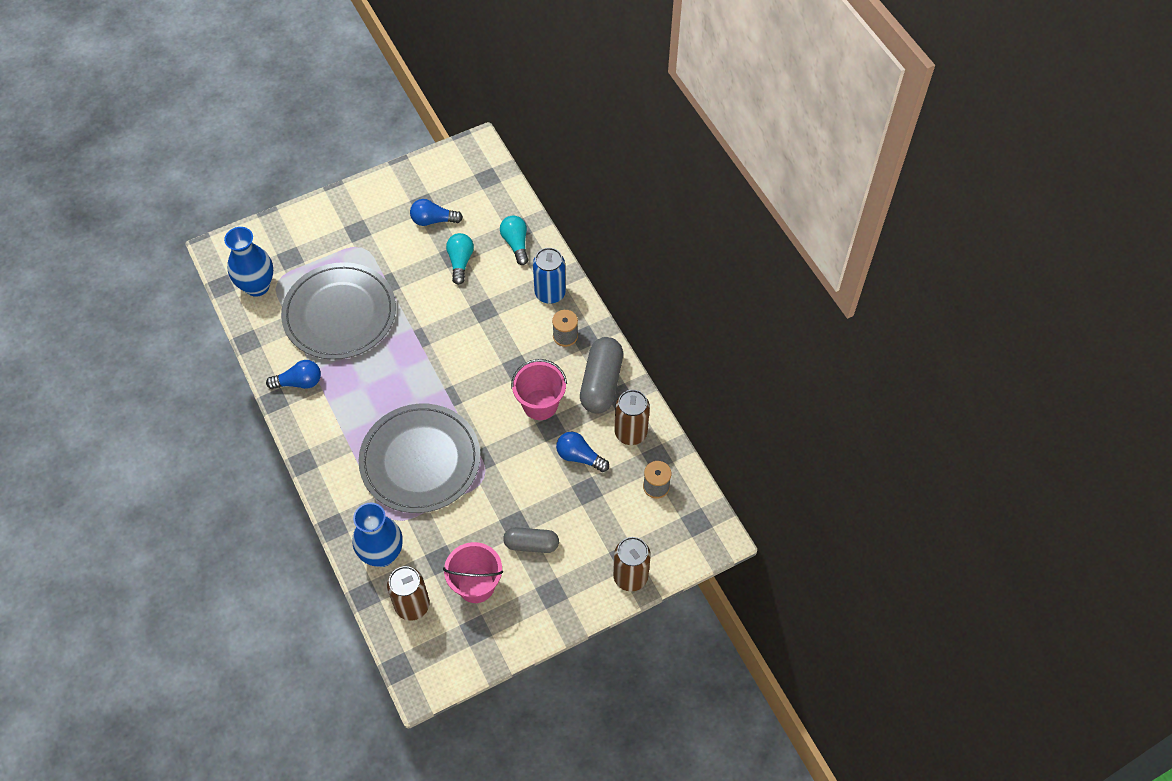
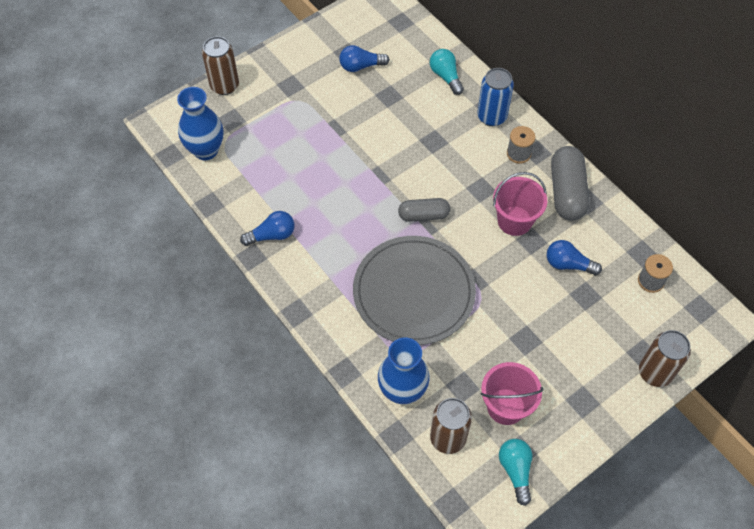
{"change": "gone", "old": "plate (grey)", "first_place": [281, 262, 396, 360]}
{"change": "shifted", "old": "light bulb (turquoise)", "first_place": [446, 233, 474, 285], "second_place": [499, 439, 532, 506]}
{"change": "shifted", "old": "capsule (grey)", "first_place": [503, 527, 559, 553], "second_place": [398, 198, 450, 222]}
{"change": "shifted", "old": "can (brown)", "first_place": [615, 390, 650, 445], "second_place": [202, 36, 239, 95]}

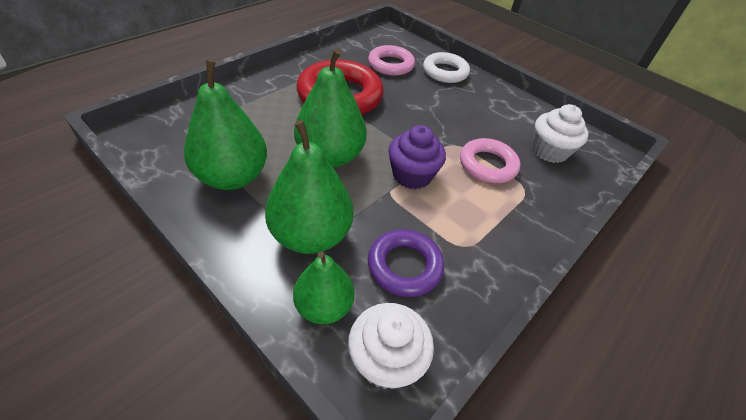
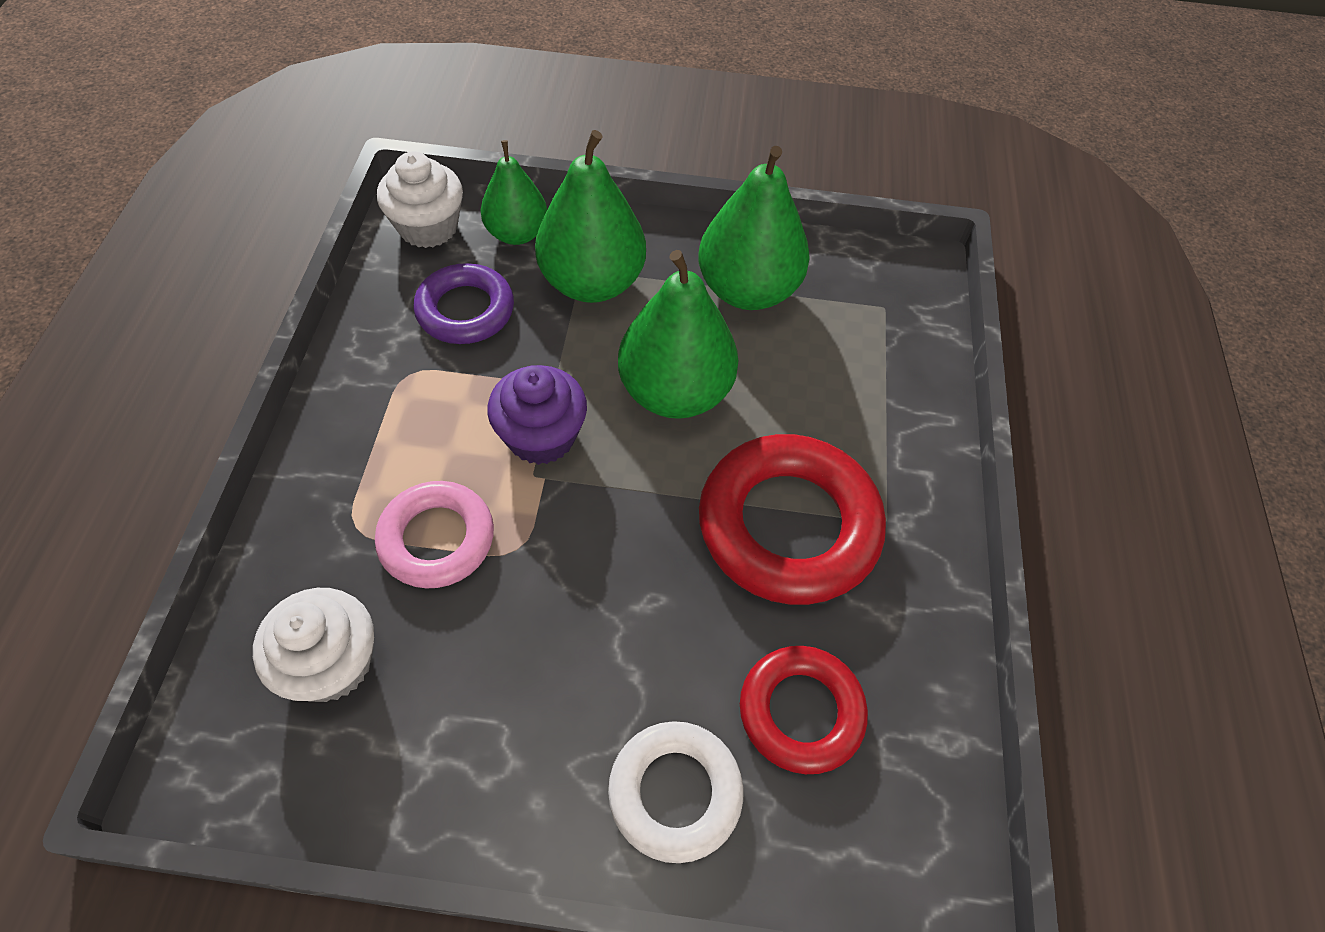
{"change": "repainted", "old": "ring (pink)", "new": "ring (red)", "first_place": [368, 45, 415, 76], "second_place": [740, 646, 868, 774]}

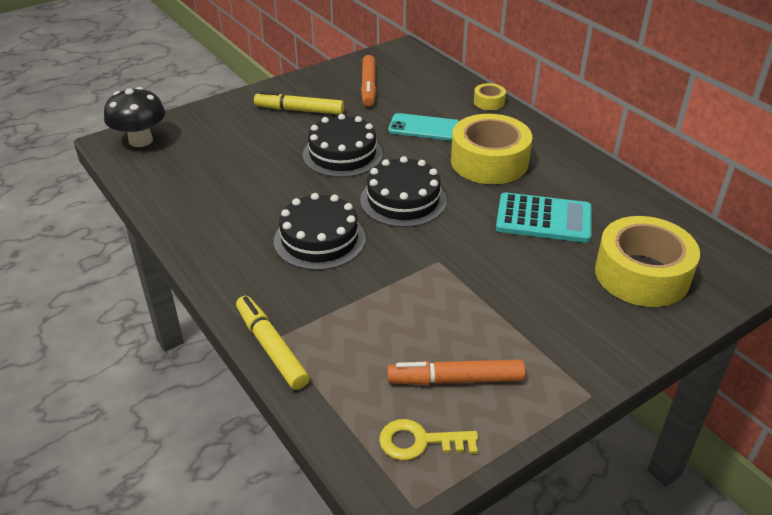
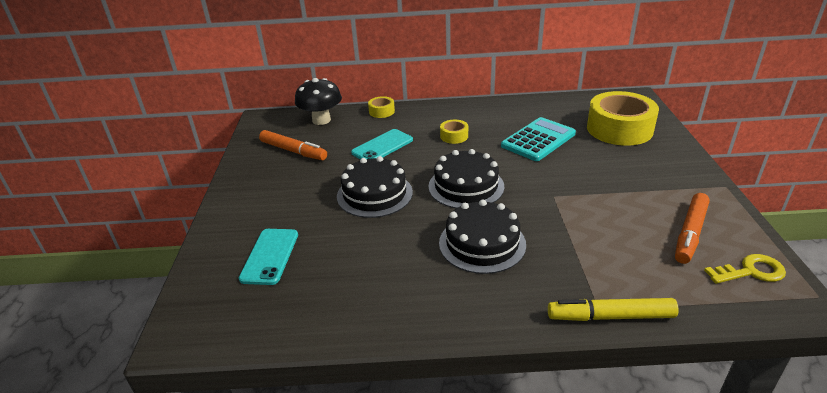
{"change": "gone", "old": "marker (yellow)", "first_place": [254, 91, 344, 115]}
{"change": "new", "new": "phone (turquoise)", "second_place": [239, 229, 298, 285]}
{"change": "shifted", "old": "mushroom (black)", "first_place": [104, 87, 166, 147], "second_place": [295, 78, 342, 125]}
{"change": "rotated", "old": "key (yellow)", "first_place": [379, 419, 478, 460], "second_place": [704, 254, 786, 284], "degrees": -135}
{"change": "scaled", "old": "tape (yellow)", "first_place": [451, 114, 532, 184], "second_place": [440, 120, 468, 144], "factor": 0.44}

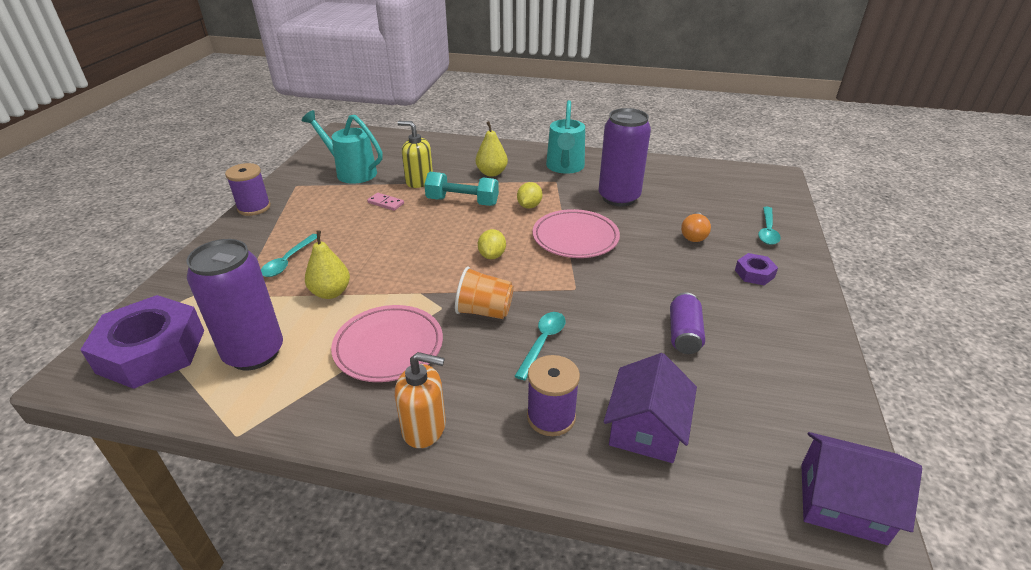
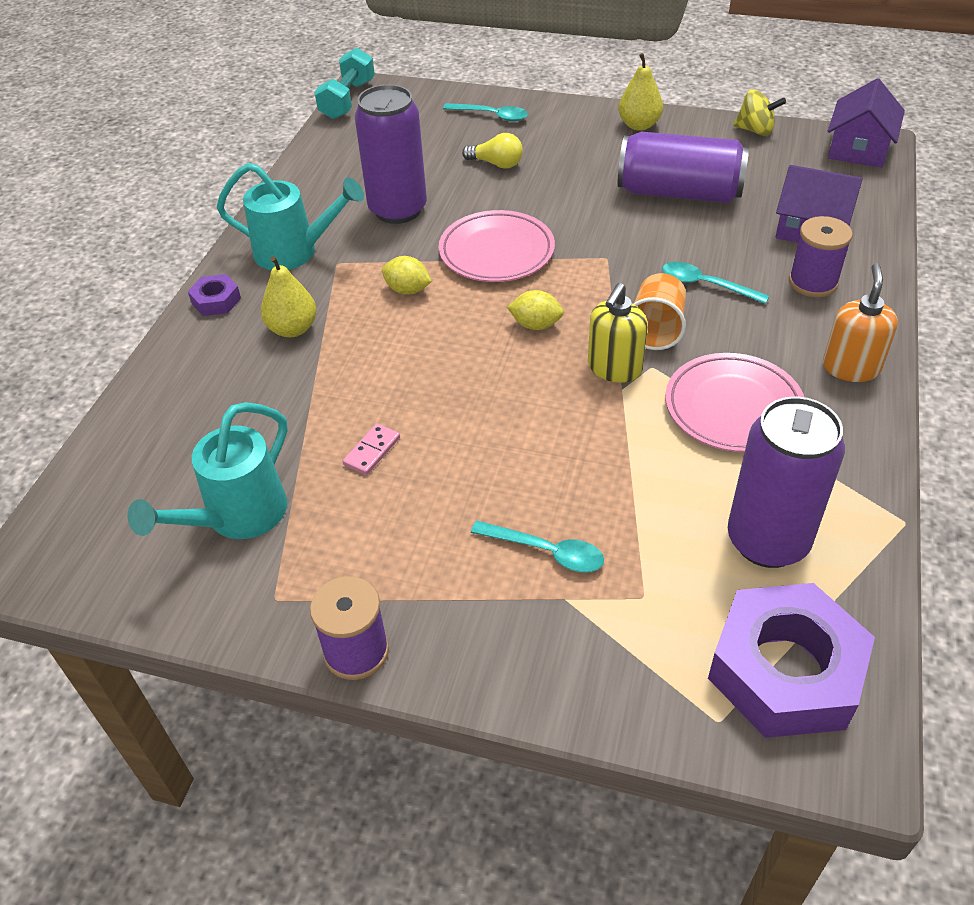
{"change": "new", "new": "spinning top (yellow)", "second_place": [733, 89, 786, 136]}
{"change": "shifted", "old": "pear (yellow)", "first_place": [305, 231, 350, 299], "second_place": [618, 53, 663, 131]}
{"change": "shifted", "old": "soap dispenser (yellow)", "first_place": [398, 121, 433, 188], "second_place": [588, 283, 648, 383]}
{"change": "shifted", "old": "dumbbell (turquoise)", "first_place": [424, 172, 499, 206], "second_place": [315, 47, 375, 119]}
{"change": "shifted", "old": "nut (purple)", "first_place": [735, 253, 778, 285], "second_place": [188, 274, 241, 316]}
{"change": "repainted", "old": "light bulb (orange)", "new": "light bulb (yellow)", "first_place": [681, 212, 711, 242], "second_place": [462, 133, 523, 169]}
{"change": "scaled", "old": "can (purple)", "first_place": [670, 293, 705, 354], "second_place": [618, 132, 749, 203], "factor": 1.84}

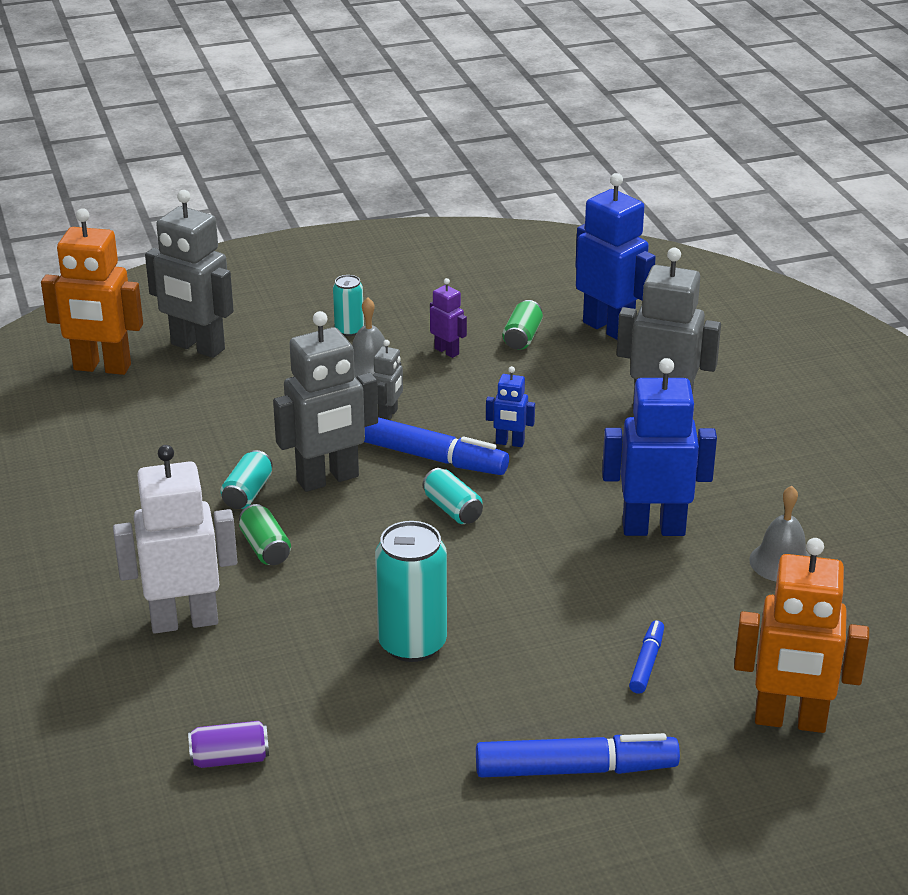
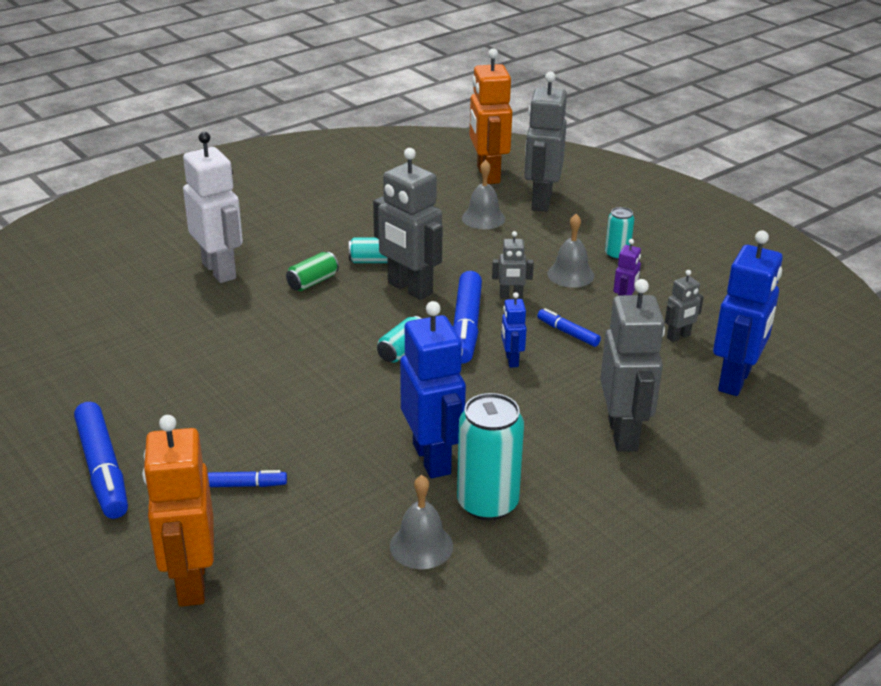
{"change": "gone", "old": "can (purple)", "first_place": [188, 721, 269, 768]}
{"change": "new", "new": "bell (grey)", "second_place": [462, 160, 505, 229]}
{"change": "new", "new": "marker (blue)", "second_place": [537, 308, 601, 347]}
{"change": "shifted", "old": "can (turquoise)", "first_place": [375, 521, 447, 662], "second_place": [457, 393, 524, 520]}
{"change": "swapped", "old": "can (green)", "new": "robot (grey)", "first_place": [502, 300, 543, 350], "second_place": [665, 270, 704, 342]}

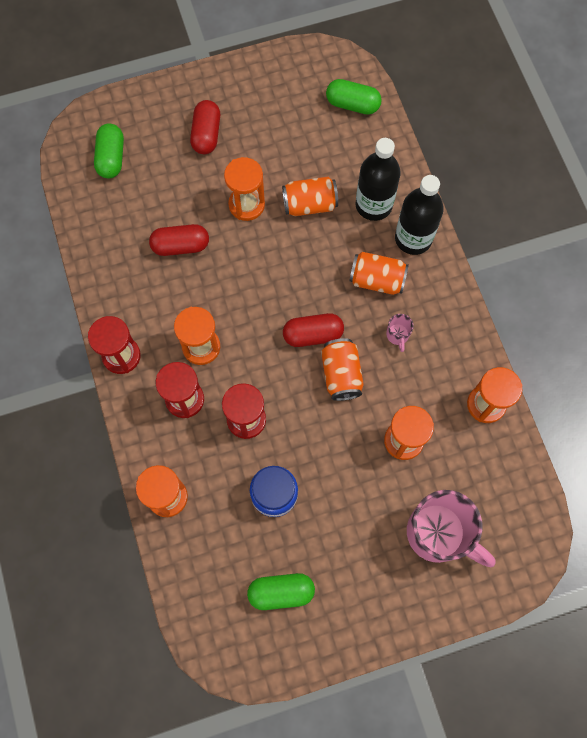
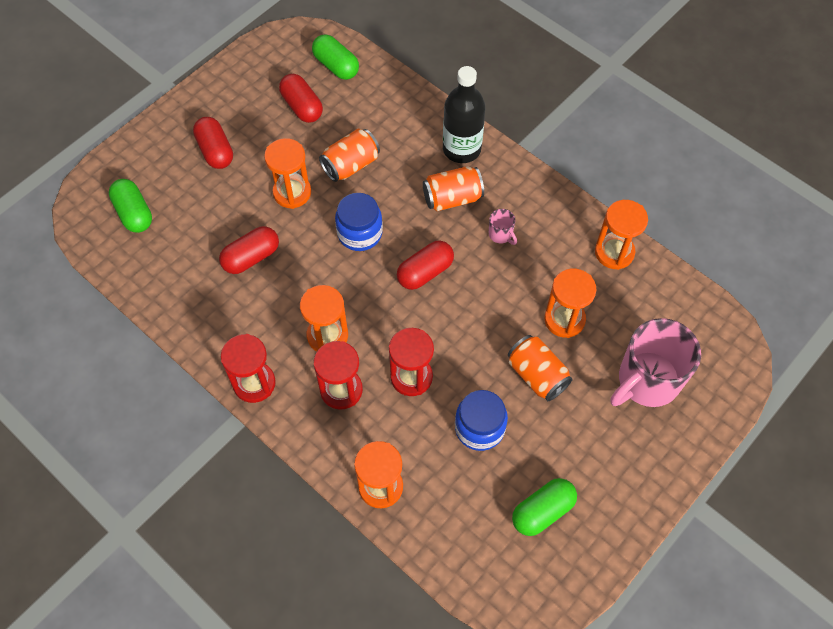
{"change": "gone", "old": "bottle (black)", "first_place": [356, 138, 401, 221]}
{"change": "new", "new": "capsule (red)", "second_place": [279, 74, 323, 123]}
{"change": "new", "new": "jar (blue)", "second_place": [335, 193, 383, 251]}
{"change": "shifted", "old": "can (orange)", "first_place": [321, 338, 364, 401], "second_place": [508, 335, 573, 401]}
{"change": "rotated", "old": "capsule (green)", "first_place": [326, 79, 382, 115], "second_place": [312, 34, 359, 80], "degrees": 60}
{"change": "rotated", "old": "mug (pink)", "first_place": [407, 490, 495, 567], "second_place": [610, 318, 701, 407], "degrees": 135}

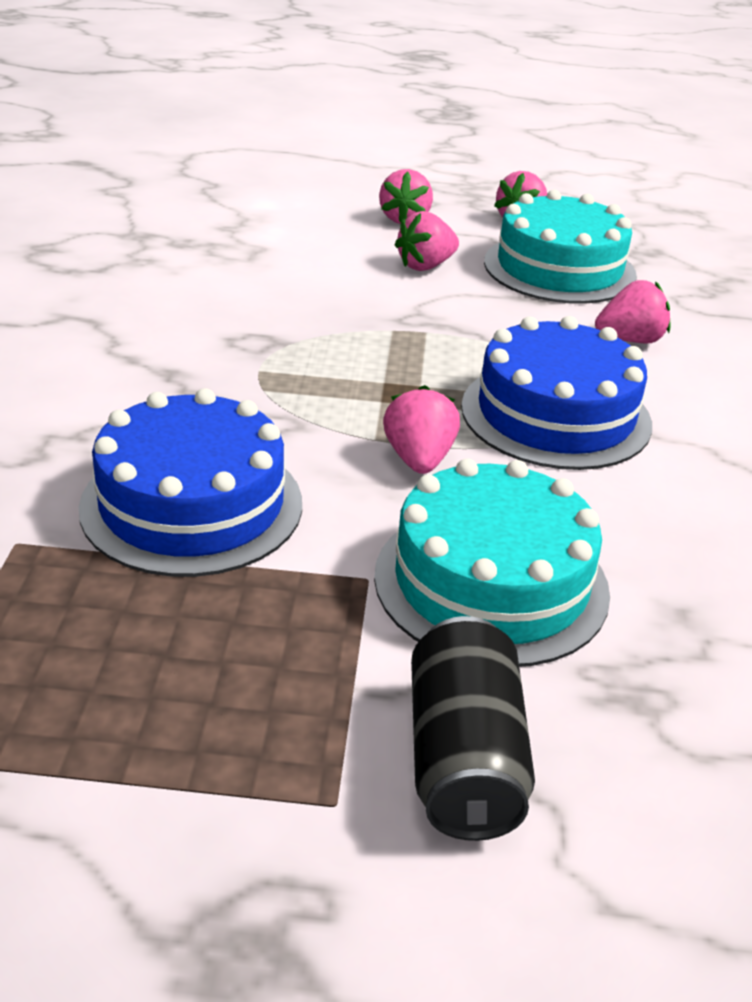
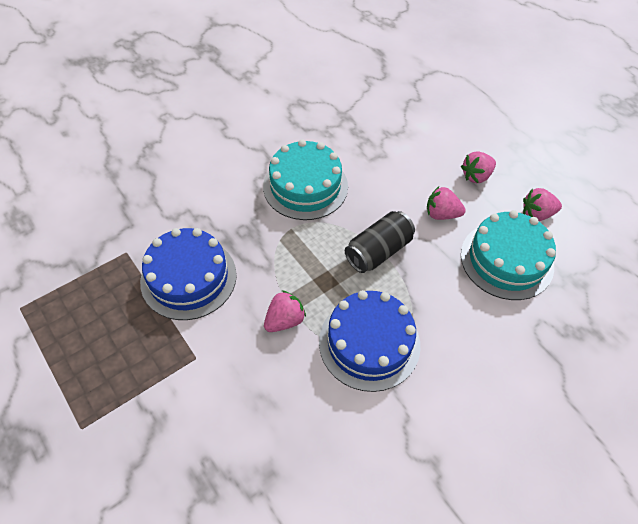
{"change": "gone", "old": "strawberry (pink)", "first_place": [595, 280, 671, 344]}
{"change": "shifted", "old": "cake (turquoise)", "first_place": [374, 458, 610, 667], "second_place": [263, 139, 348, 220]}
{"change": "shifted", "old": "can (black)", "first_place": [411, 616, 535, 841], "second_place": [345, 211, 415, 273]}

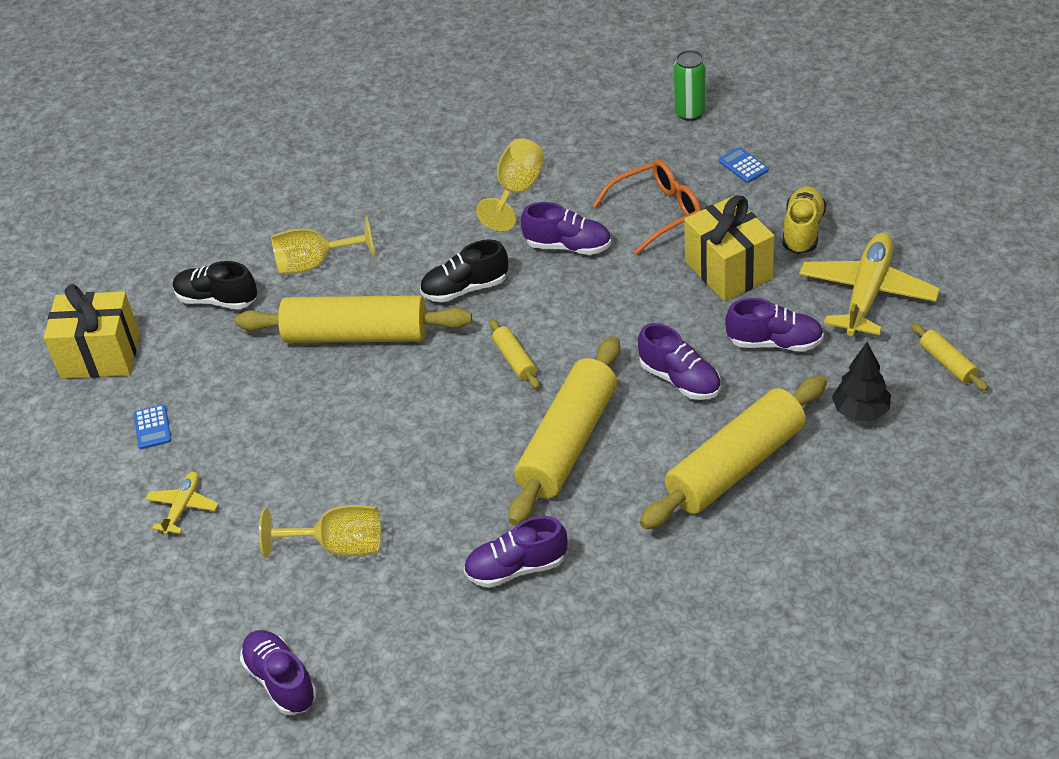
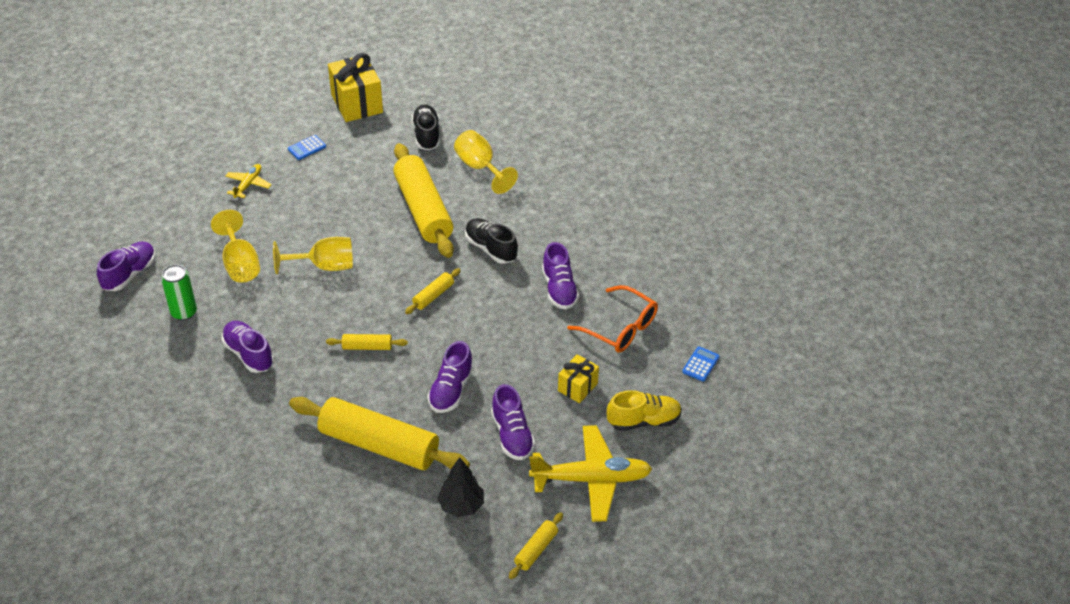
{"change": "shifted", "old": "goblet (yellow)", "first_place": [476, 138, 544, 231], "second_place": [273, 237, 353, 274]}
{"change": "shifted", "old": "can (green)", "first_place": [674, 50, 706, 121], "second_place": [161, 264, 197, 321]}
{"change": "rotated", "old": "plane (yellow)", "first_place": [146, 472, 218, 535], "second_place": [225, 164, 272, 198], "degrees": -60}
{"change": "scaled", "old": "rolling pin (yellow)", "first_place": [509, 336, 620, 526], "second_place": [326, 334, 408, 350], "factor": 0.44}
{"change": "scaled", "old": "gift (yellow)", "first_place": [684, 195, 774, 302], "second_place": [558, 354, 599, 403], "factor": 0.56}

